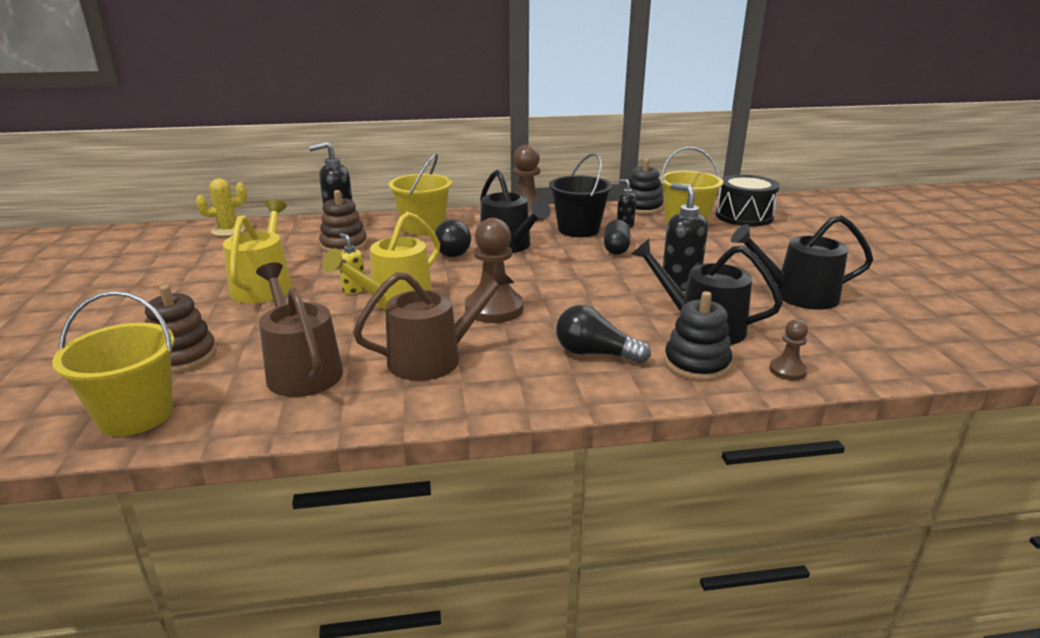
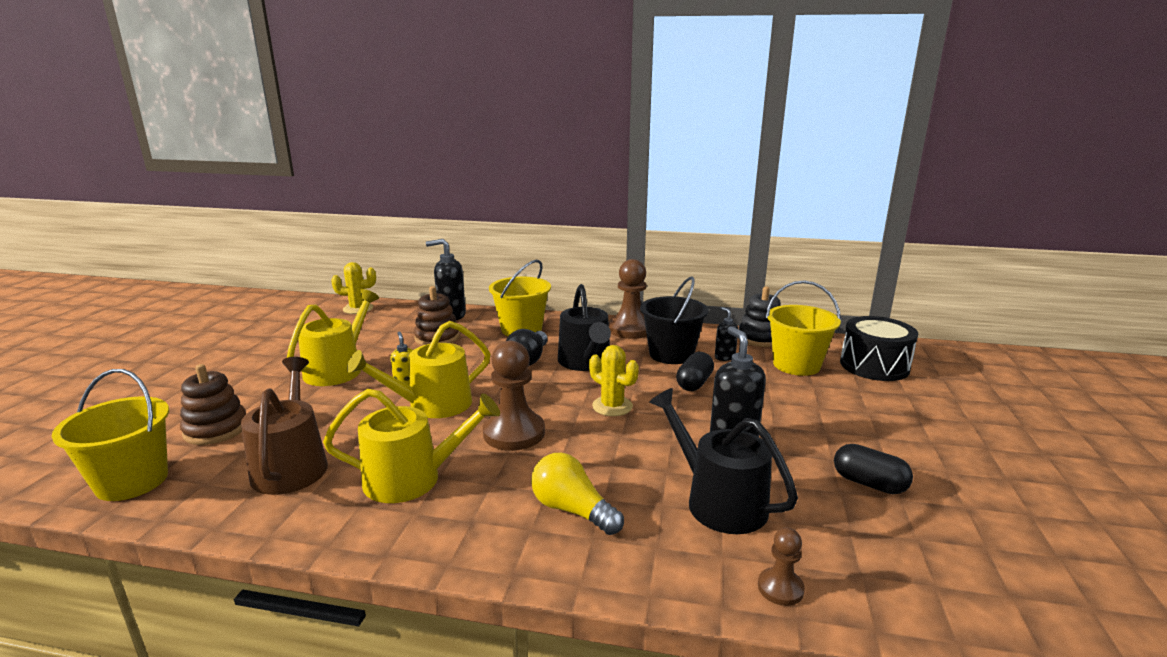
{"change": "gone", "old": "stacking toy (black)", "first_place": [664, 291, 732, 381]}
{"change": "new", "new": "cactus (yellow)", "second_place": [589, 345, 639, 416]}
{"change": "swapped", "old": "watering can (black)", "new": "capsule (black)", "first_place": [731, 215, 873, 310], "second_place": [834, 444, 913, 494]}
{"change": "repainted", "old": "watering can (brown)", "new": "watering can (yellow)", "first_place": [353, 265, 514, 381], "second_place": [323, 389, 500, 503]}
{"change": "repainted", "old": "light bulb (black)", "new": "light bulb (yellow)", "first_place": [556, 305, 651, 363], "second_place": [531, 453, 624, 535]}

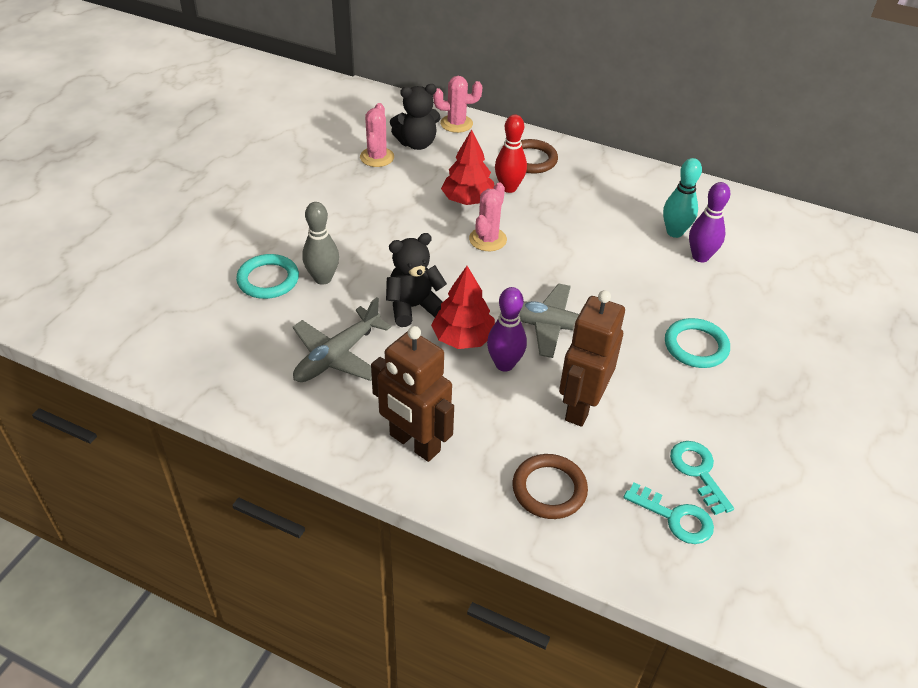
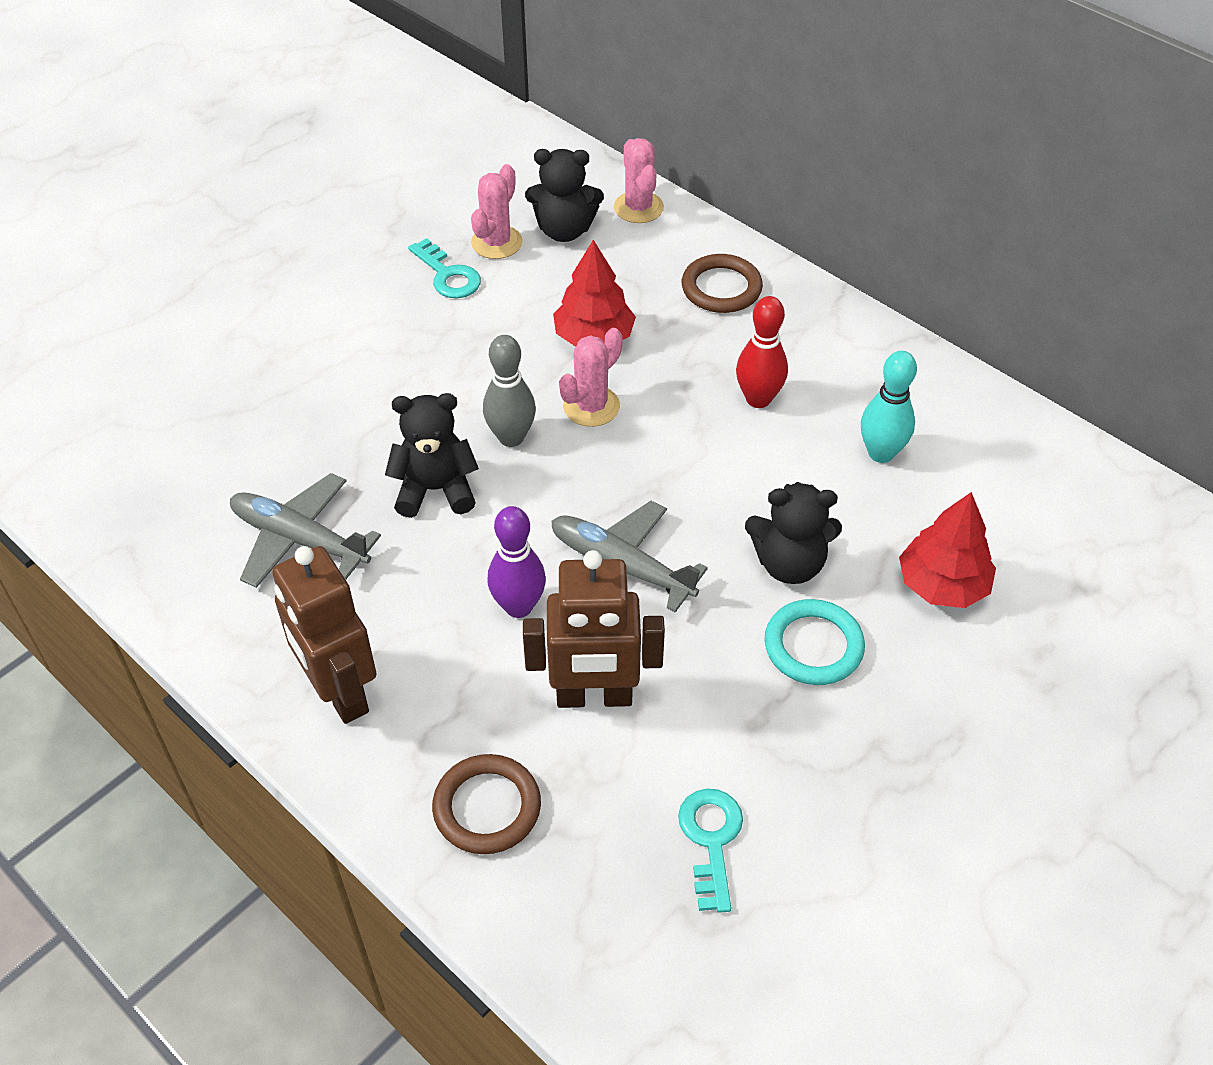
{"change": "gone", "old": "ring (turquoise)", "first_place": [236, 254, 299, 299]}
{"change": "gone", "old": "bowling pin (purple)", "first_place": [689, 182, 730, 262]}
{"change": "new", "new": "teddy bear (black)", "second_place": [745, 482, 842, 584]}
{"change": "shifted", "old": "bowling pin (grey)", "first_place": [302, 202, 339, 285], "second_place": [483, 335, 536, 447]}
{"change": "shifted", "old": "tree (red)", "first_place": [431, 266, 495, 349], "second_place": [899, 492, 996, 608]}
{"change": "shifted", "old": "bowling pin (red)", "first_place": [495, 114, 527, 193], "second_place": [736, 296, 788, 408]}
{"change": "shifted", "old": "key (turquoise)", "first_place": [623, 482, 714, 544], "second_place": [408, 238, 481, 298]}
{"change": "rotated", "old": "plane (grey)", "first_place": [293, 297, 391, 382], "second_place": [230, 473, 381, 588], "degrees": 60}
{"change": "rotated", "old": "cactus (pink)", "first_place": [433, 76, 482, 133], "second_place": [614, 138, 664, 223], "degrees": 60}
{"change": "rotated", "old": "robot (brown)", "first_place": [559, 290, 625, 427], "second_place": [523, 550, 665, 708], "degrees": -135}

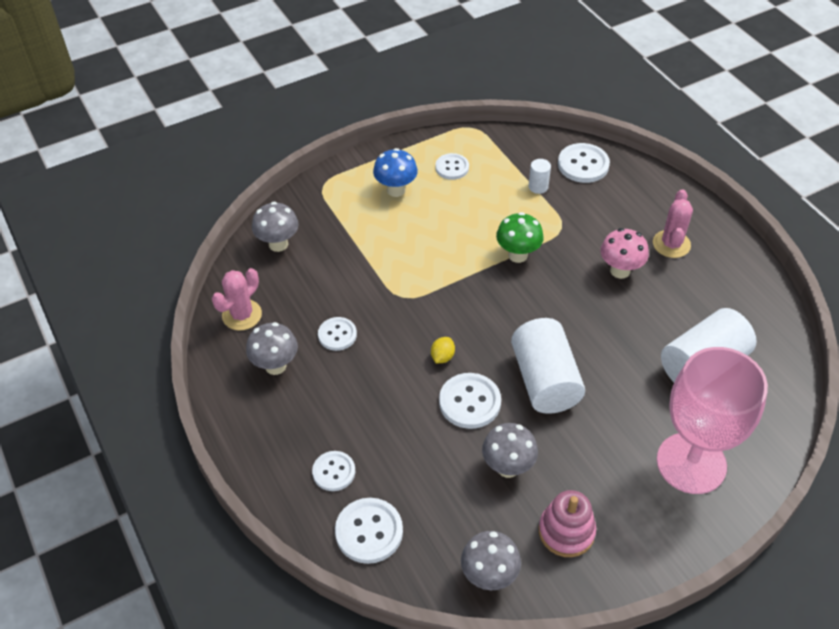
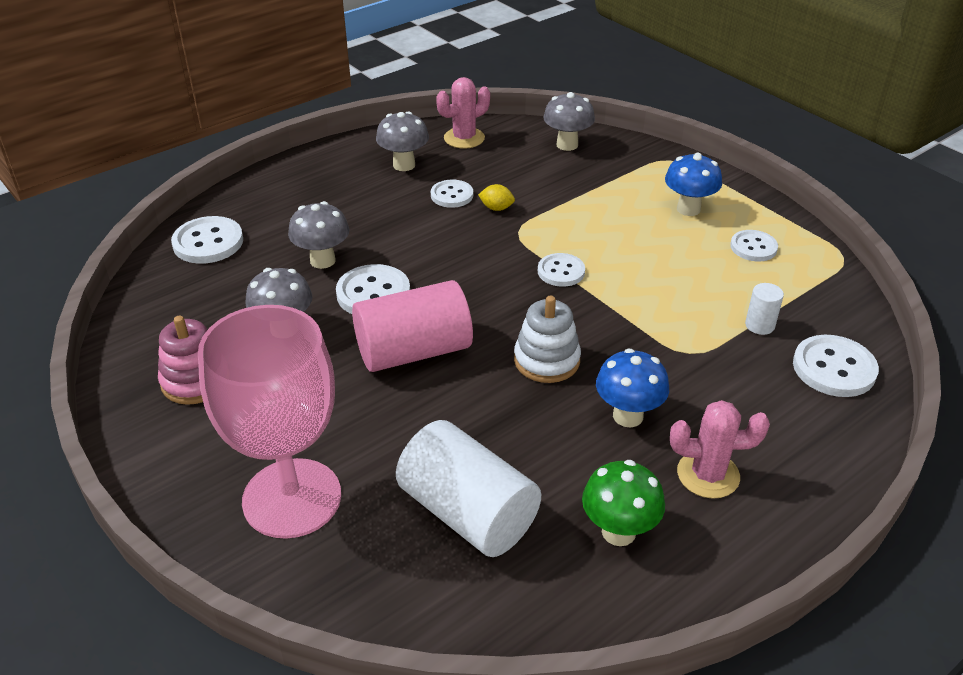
{"change": "new", "new": "stacking toy (white)", "second_place": [514, 296, 581, 383]}
{"change": "shifted", "old": "button (white)", "first_place": [312, 451, 355, 491], "second_place": [538, 253, 585, 287]}
{"change": "shifted", "old": "lemon (yellow)", "first_place": [431, 337, 455, 363], "second_place": [478, 184, 515, 211]}
{"change": "shifted", "old": "mushroom (grey)", "first_place": [461, 531, 521, 590], "second_place": [288, 201, 349, 269]}
{"change": "shifted", "old": "mushroom (green)", "first_place": [496, 212, 544, 263], "second_place": [582, 460, 665, 546]}
{"change": "repainted", "old": "cylinder (white)", "new": "cylinder (pink)", "first_place": [511, 318, 585, 414], "second_place": [352, 280, 473, 372]}
{"change": "repainted", "old": "mushroom (pink)", "new": "mushroom (blue)", "first_place": [600, 228, 649, 279], "second_place": [596, 348, 669, 427]}
{"change": "rotated", "old": "cactus (pink)", "first_place": [212, 268, 262, 330], "second_place": [436, 77, 490, 149], "degrees": -60}

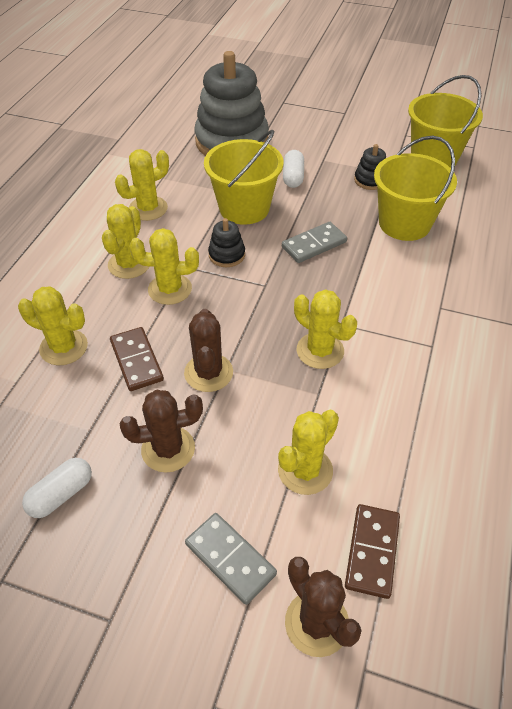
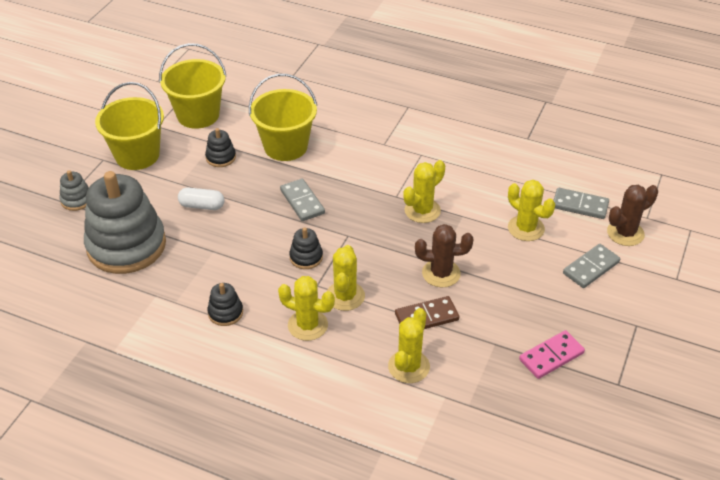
{"change": "gone", "old": "cactus (brown)", "first_place": [120, 390, 203, 473]}
{"change": "new", "new": "stacking toy (grey)", "second_place": [59, 170, 89, 211]}
{"change": "shifted", "old": "bucket (yellow)", "first_place": [204, 130, 284, 225], "second_place": [95, 82, 164, 170]}
{"change": "swapped", "old": "capsule (white)", "new": "domino (pink)", "first_place": [22, 458, 92, 518], "second_place": [519, 330, 585, 379]}
{"change": "swapped", "old": "cactus (yellow)", "new": "stacking toy (black)", "first_place": [115, 149, 169, 221], "second_place": [207, 283, 243, 326]}
{"change": "repainted", "old": "domino (brown)", "new": "domino (grey)", "first_place": [345, 504, 400, 599], "second_place": [553, 188, 609, 219]}

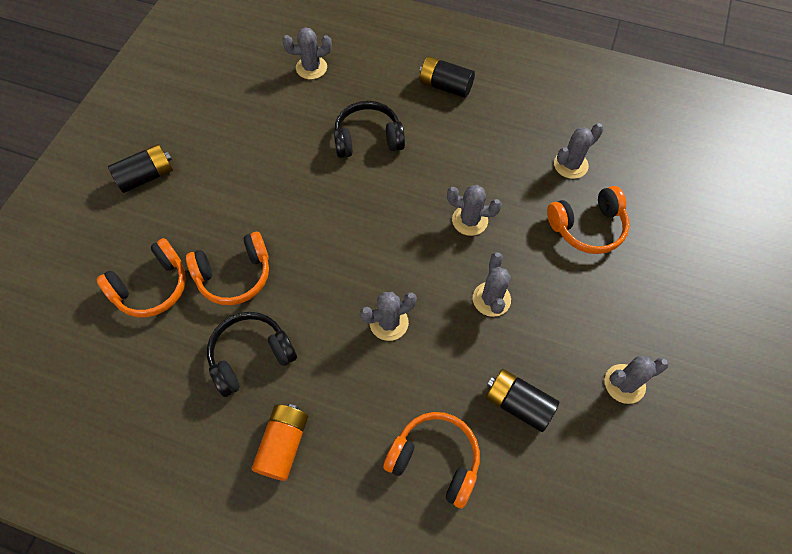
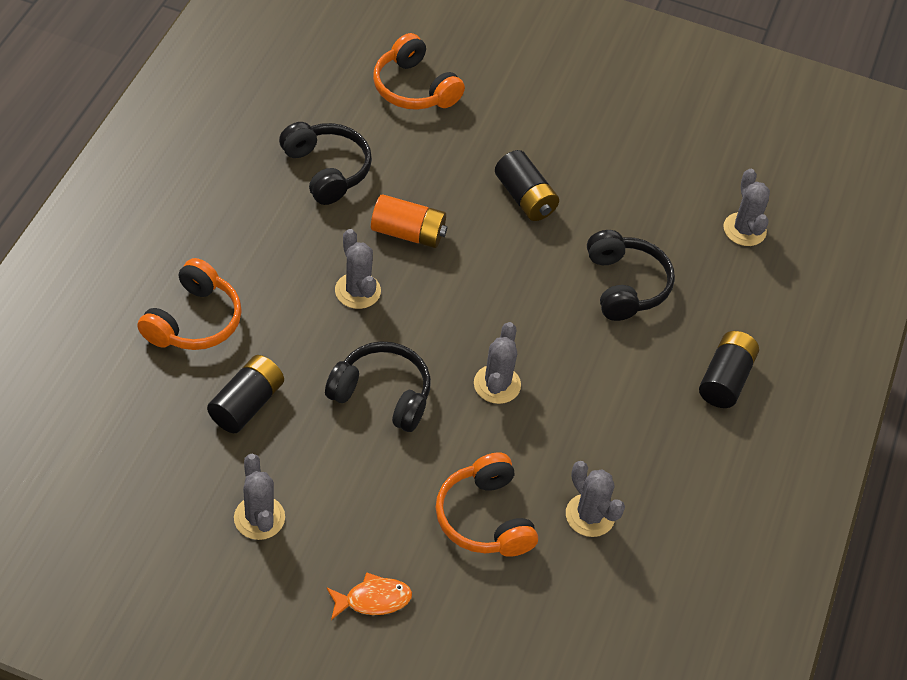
{"change": "gone", "old": "headphones (orange)", "first_place": [186, 232, 269, 305]}
{"change": "new", "new": "fish (orange)", "second_place": [326, 572, 412, 620]}
{"change": "shifted", "old": "battery (black)", "first_place": [108, 144, 173, 193], "second_place": [495, 150, 559, 221]}
{"change": "shifted", "old": "battery (orange)", "first_place": [251, 404, 308, 481], "second_place": [371, 194, 448, 248]}
{"change": "swapped", "old": "cactus (grey)", "new": "headphones (black)", "first_place": [473, 252, 511, 317], "second_place": [325, 341, 431, 432]}

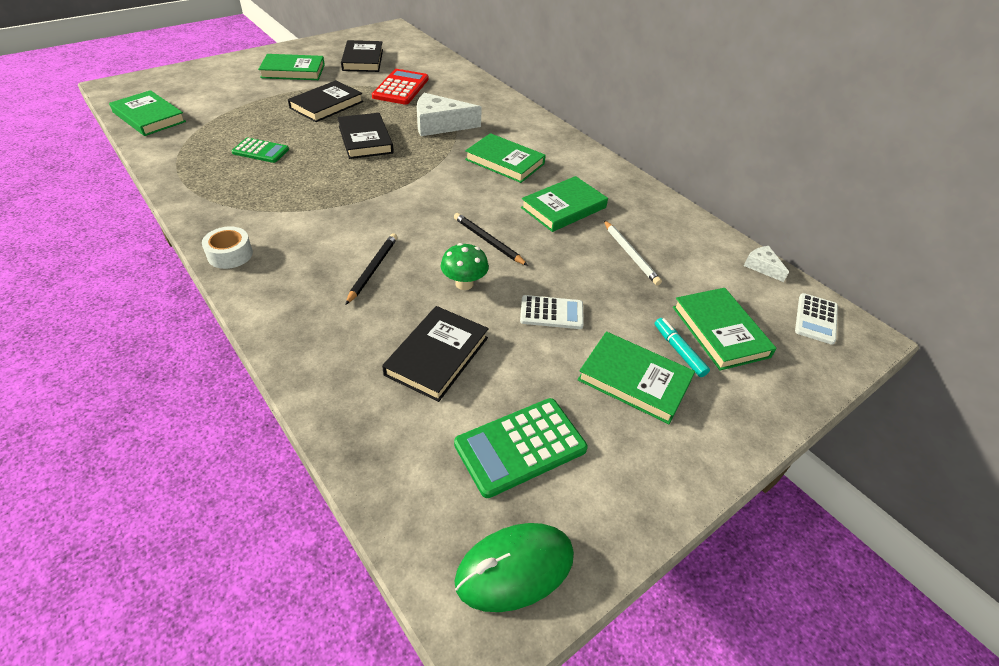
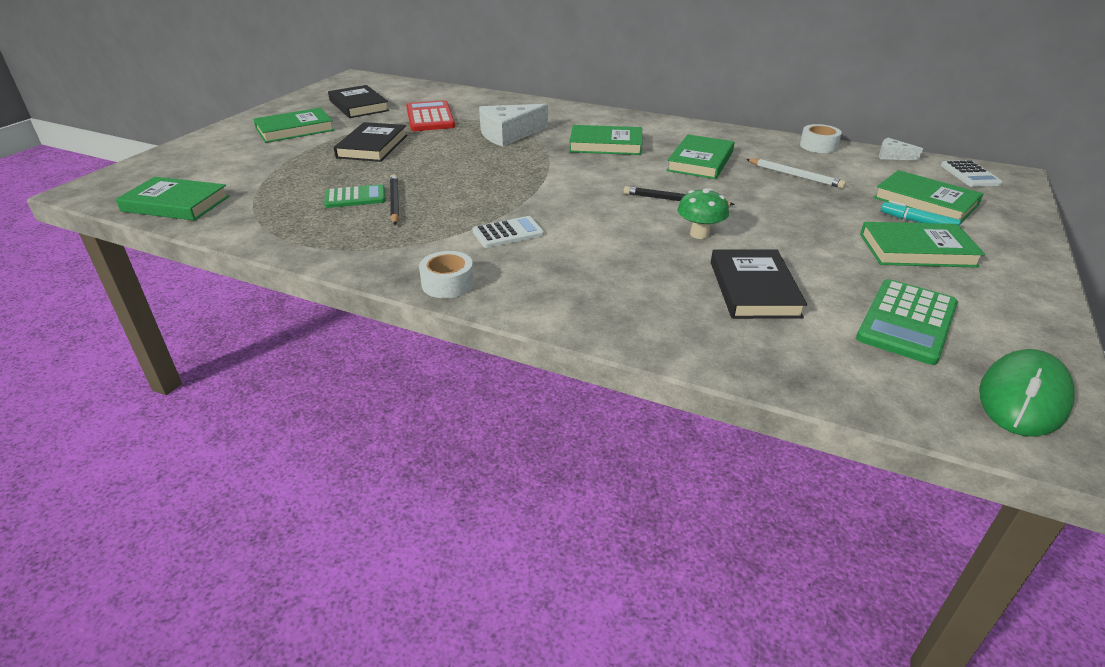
{"change": "gone", "old": "book (black)", "first_place": [337, 113, 394, 159]}
{"change": "new", "new": "tape (white)", "second_place": [800, 124, 842, 153]}
{"change": "shifted", "old": "pencil (black)", "first_place": [345, 233, 398, 305], "second_place": [390, 174, 399, 225]}
{"change": "shifted", "old": "calculator (white)", "first_place": [520, 295, 584, 329], "second_place": [473, 216, 544, 248]}

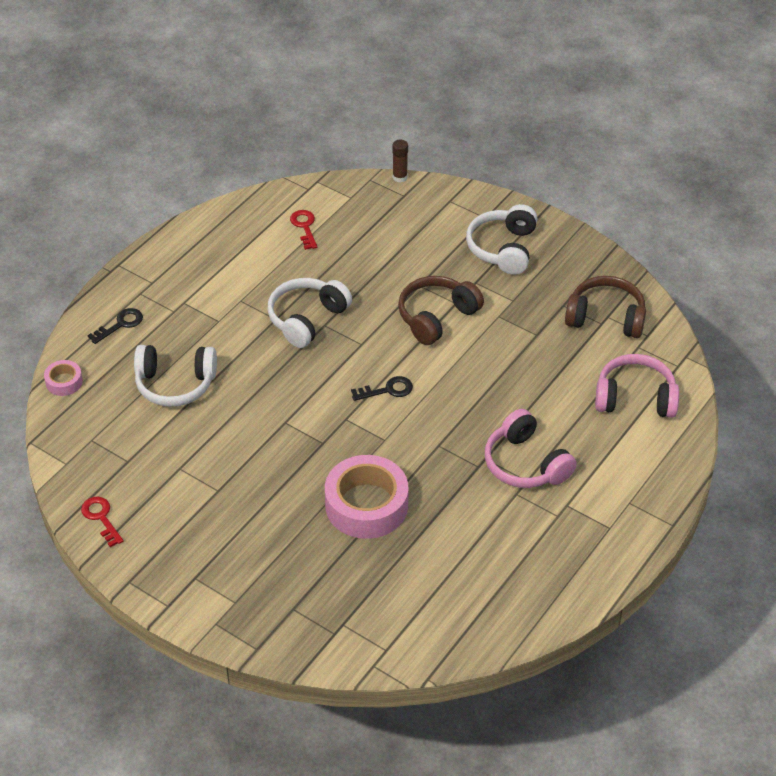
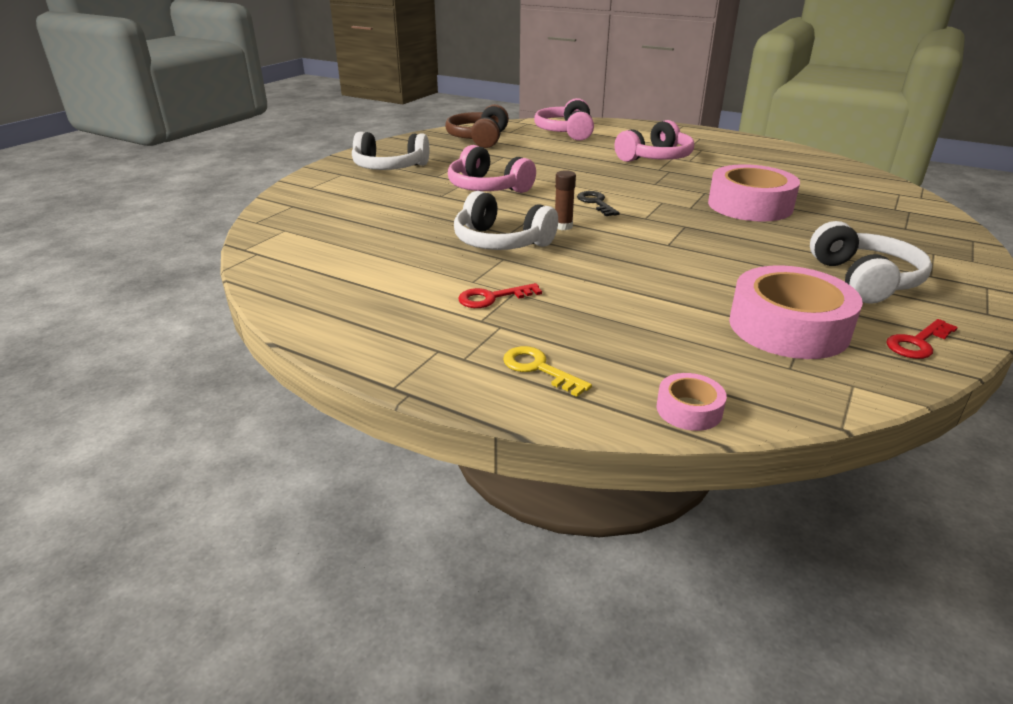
{"change": "new", "new": "tape (pink)", "second_place": [729, 265, 863, 359]}
{"change": "shifted", "old": "headphones (white)", "first_place": [134, 345, 217, 407], "second_place": [810, 221, 932, 304]}
{"change": "shifted", "old": "key (red)", "first_place": [290, 210, 317, 250], "second_place": [458, 283, 542, 308]}
{"change": "shifted", "old": "glue stick (brown)", "first_place": [392, 139, 408, 183], "second_place": [555, 170, 576, 230]}
{"change": "repainted", "old": "key (black)", "new": "key (yellow)", "first_place": [88, 308, 143, 344], "second_place": [503, 346, 592, 397]}
{"change": "repainted", "old": "headphones (brown)", "new": "headphones (pink)", "first_place": [398, 276, 484, 345], "second_place": [448, 145, 536, 193]}

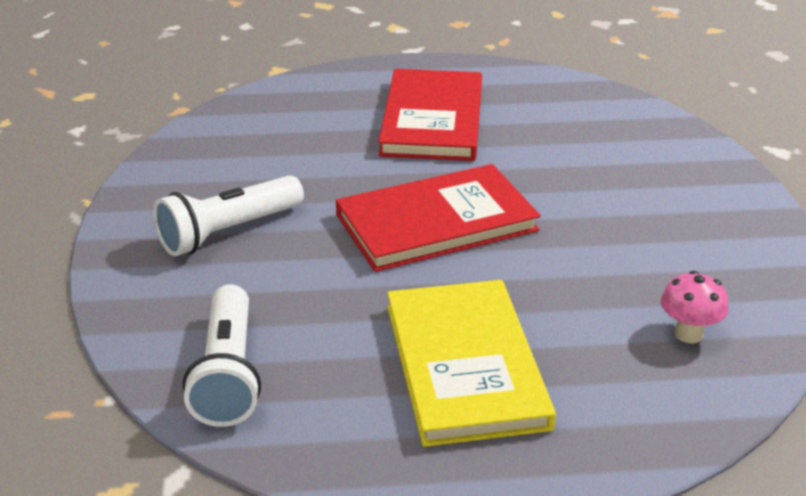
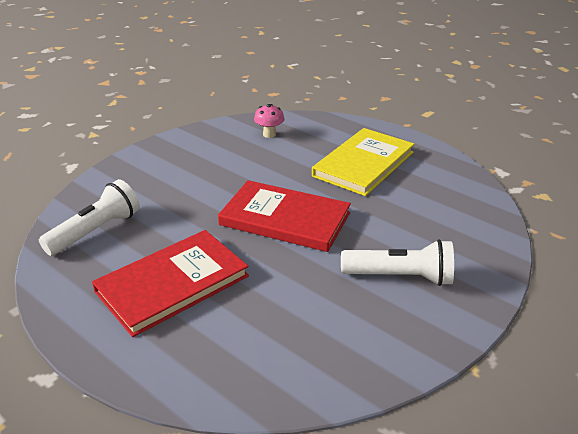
{"change": "shifted", "old": "flashlight (white)", "first_place": [183, 284, 261, 427], "second_place": [39, 179, 140, 256]}

